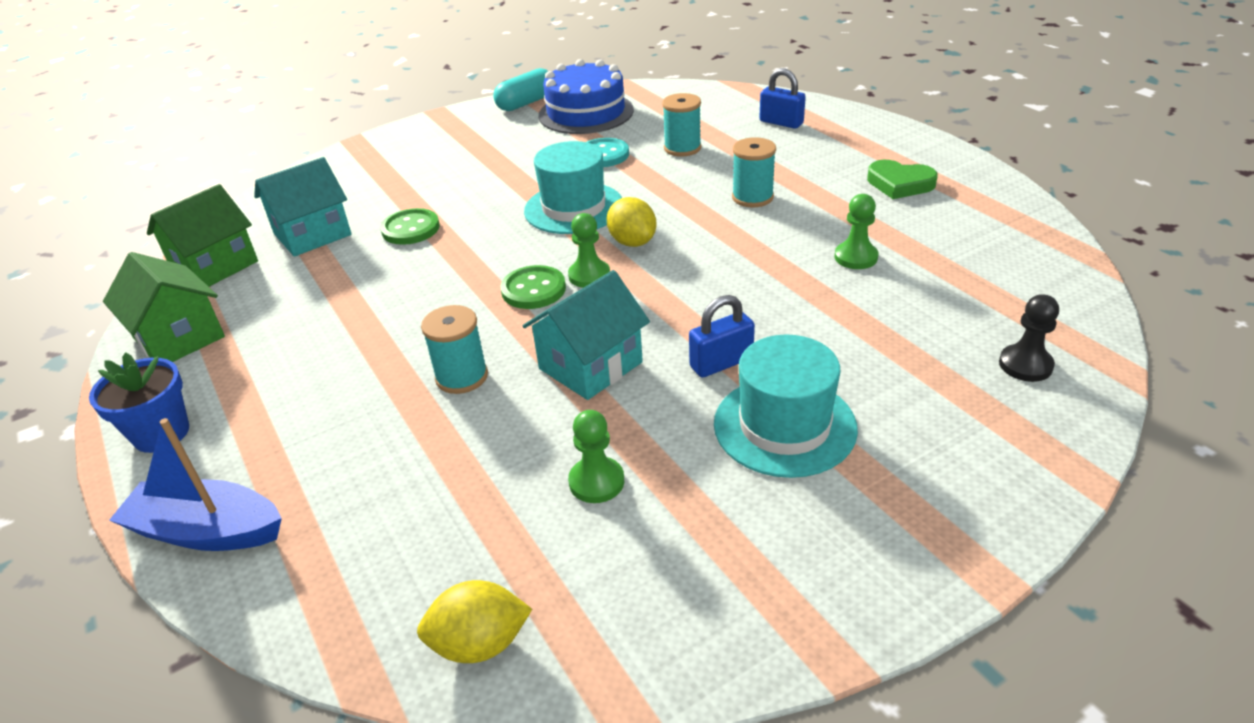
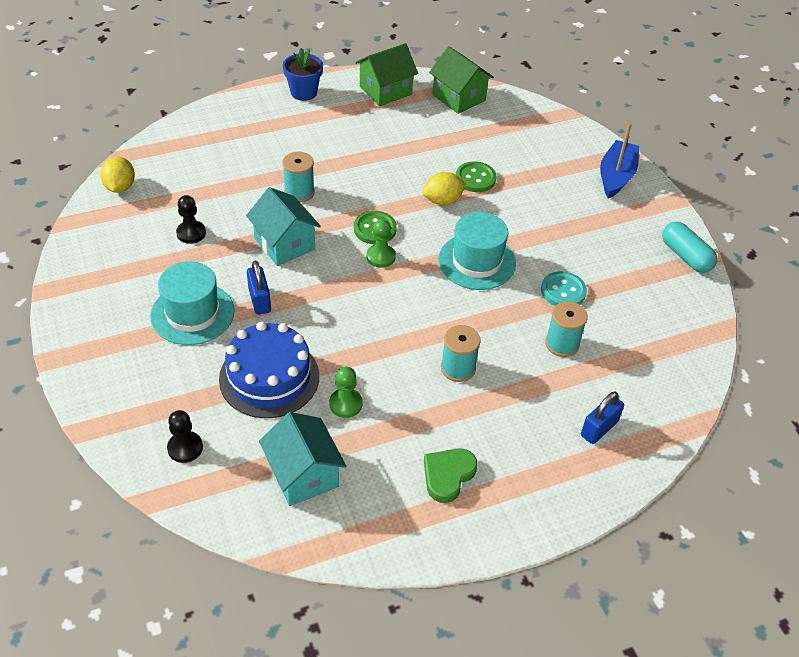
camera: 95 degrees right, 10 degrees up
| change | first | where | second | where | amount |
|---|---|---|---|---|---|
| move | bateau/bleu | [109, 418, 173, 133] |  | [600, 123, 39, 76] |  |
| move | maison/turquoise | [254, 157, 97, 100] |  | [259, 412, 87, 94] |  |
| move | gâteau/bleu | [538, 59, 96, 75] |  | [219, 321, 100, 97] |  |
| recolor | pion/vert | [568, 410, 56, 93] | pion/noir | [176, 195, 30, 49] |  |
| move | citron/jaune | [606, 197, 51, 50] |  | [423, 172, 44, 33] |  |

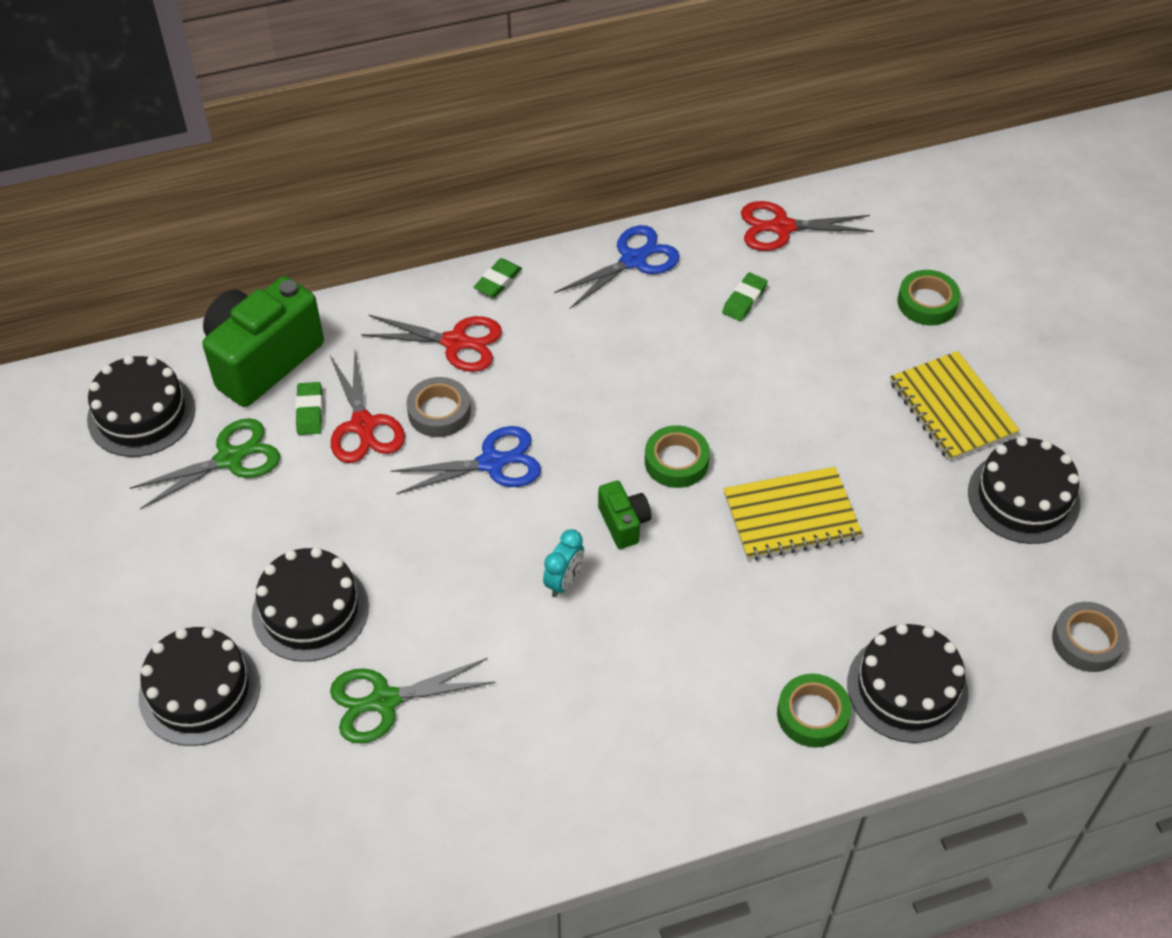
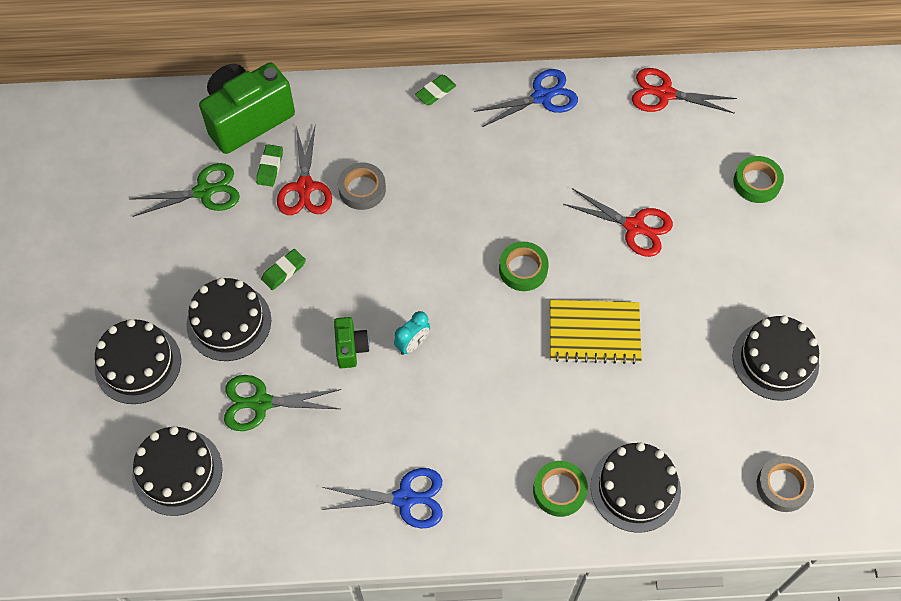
camera: 15 degrees right, 10 degrees up
| change | first | where | second | where | amount |
|---|---|---|---|---|---|
| move | gâteau/noir | [87, 355, 108, 102] |  | [132, 426, 91, 90] |  |
| move | ciseaux/rouge | [361, 315, 141, 57] |  | [563, 188, 110, 69] |  |
| move | ciseaux/bleu | [391, 426, 150, 68] |  | [321, 468, 121, 61] |  |
| move | appareil photo/vert | [598, 481, 53, 68] |  | [334, 317, 36, 51] |  |
| move | gomme/vert | [722, 273, 46, 48] |  | [261, 249, 45, 41] |  |
| delete | carnet/jaune | [890, 351, 130, 110] |  |  |  |

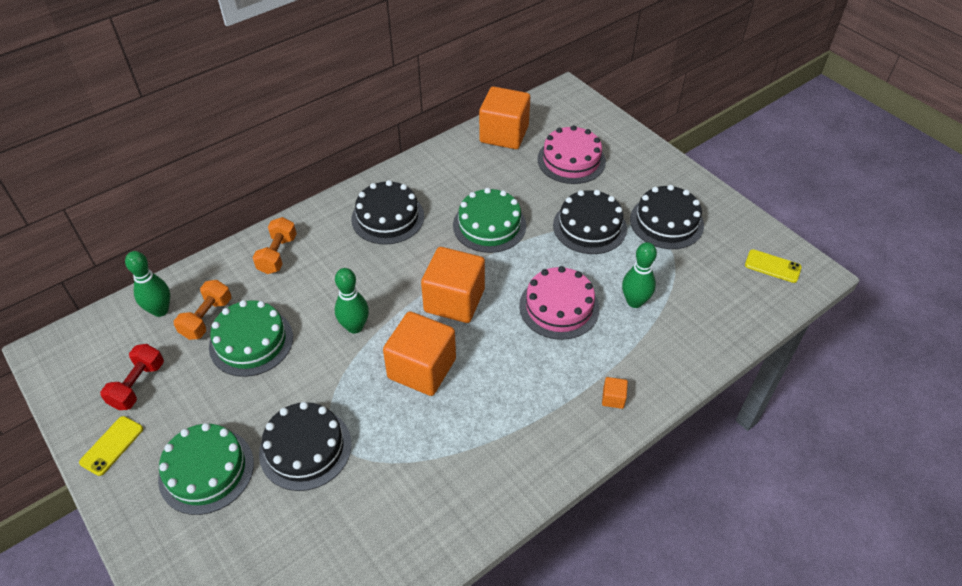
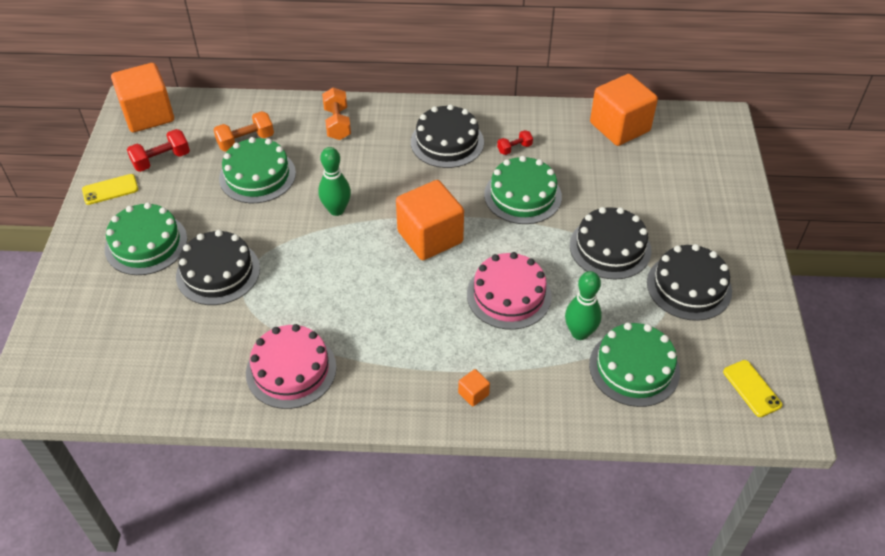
camera: 40 degrees right, 0 degrees up
| change | first | where | second | where | amount |
|---|---|---|---|---|---|
| delete | quille/vert | [125, 251, 45, 66] |  |  |  |
| rotate | haltère/orange | [252, 217, 45, 57] |  | [322, 87, 29, 53] | 60 degrees counterclockwise |
| move | cube/orange | [383, 311, 73, 85] |  | [111, 63, 63, 69] |  |
| move | gâteau/rose | [537, 125, 69, 59] |  | [246, 324, 91, 85] |  |
| insert |  |  | haltère/rouge | [497, 130, 36, 25] |  |
| insert |  |  | gâteau/vert | [589, 323, 91, 84] |  |

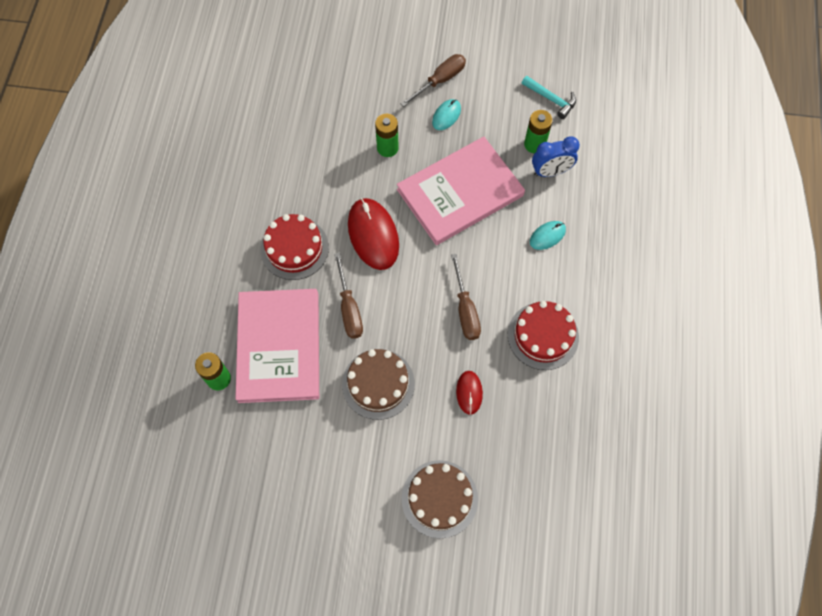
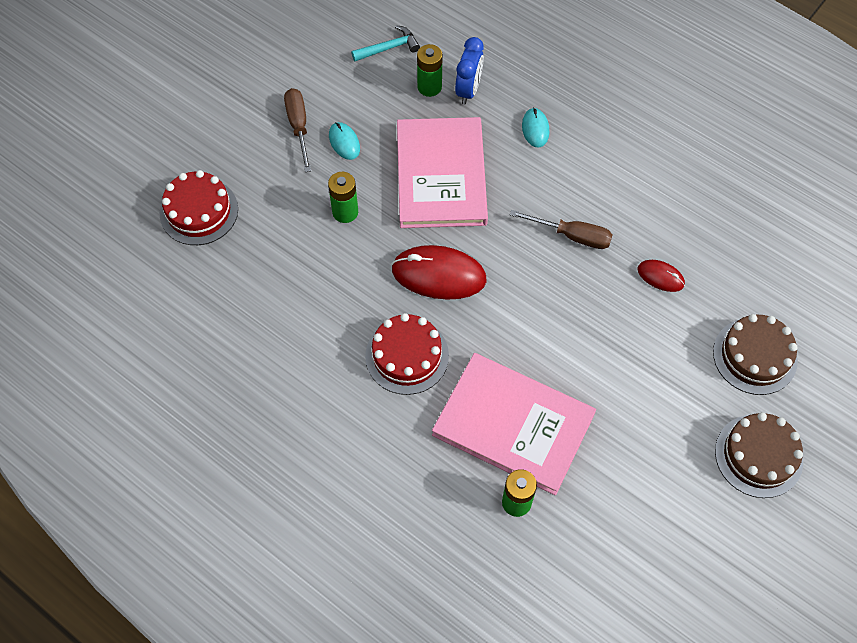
camera: 60 degrees left, 5 degrees down
| change | first | where | second | where | amount |
|---|---|---|---|---|---|
| delete | tournevis/marron | [334, 253, 29, 86] |  |  |  |
| move | gâteau/marron | [342, 349, 73, 71] |  | [715, 412, 88, 86] |  |
| move | gâteau/rouge | [508, 301, 71, 69] |  | [160, 170, 78, 75] |  |

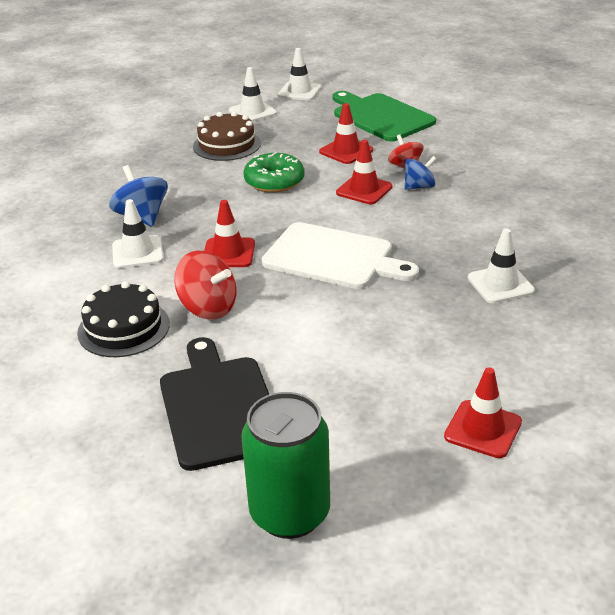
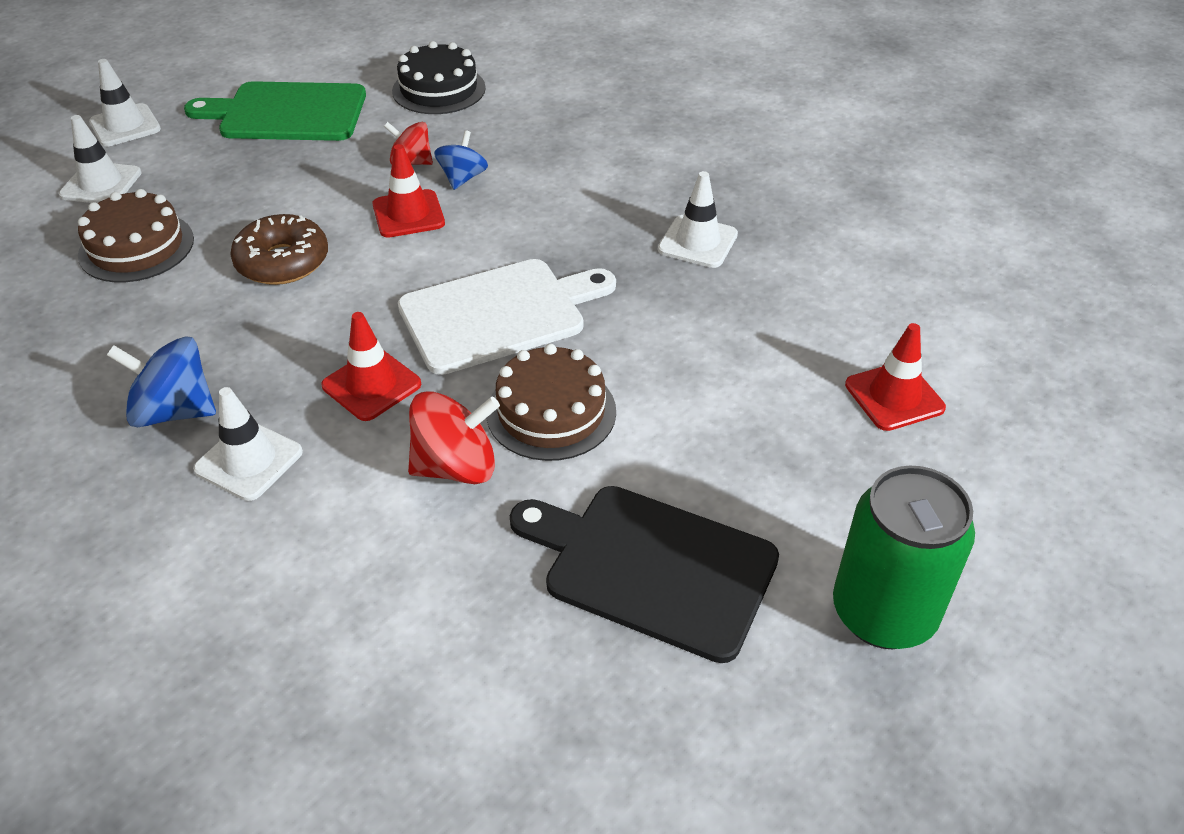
camera: 50 degrees left, 10 degrees up
| change | first | where | second | where | amount |
|---|---|---|---|---|---|
| move | gâteau/noir | [77, 281, 93, 76] |  | [392, 41, 94, 73] |  |
| recolor | beignet/vert | [243, 152, 61, 41] | beignet/marron | [230, 214, 98, 71] |  |
| delete | cône de chantier/rouge | [319, 103, 54, 61] |  |  |  |
| insert |  |  | gâteau/marron | [486, 344, 130, 117] |  |

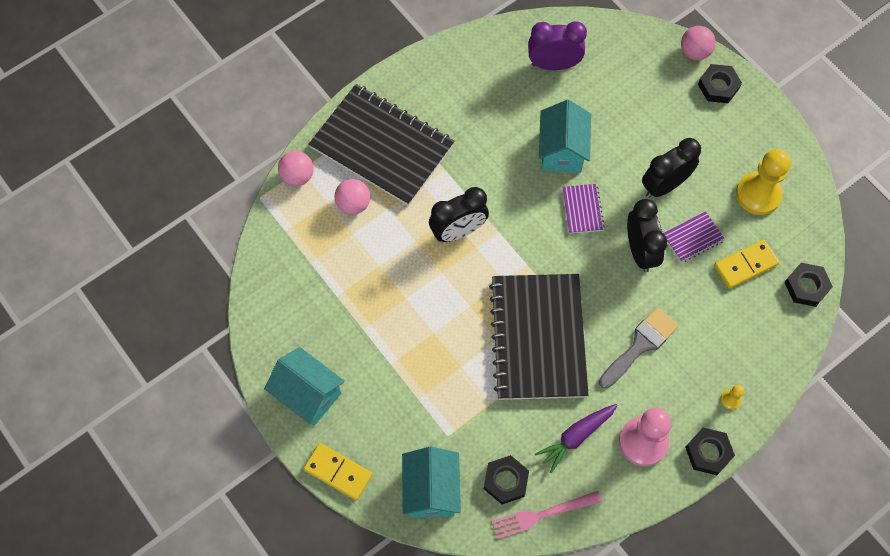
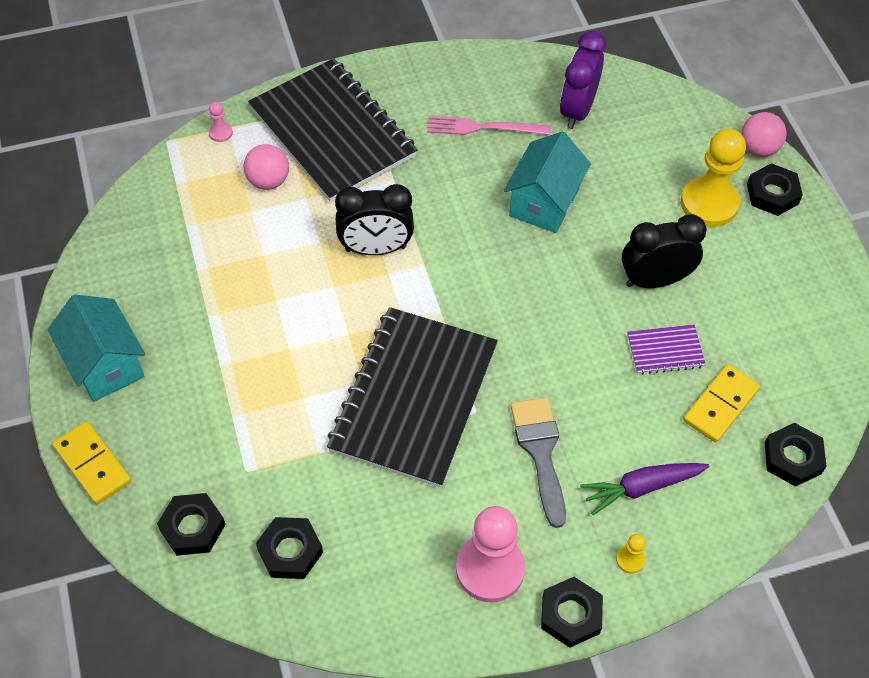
camera: 20 degrees right, 10 degrees down
| change | first | where | second | where | amount |
|---|---|---|---|---|---|
| replace | balle/rose | [278, 151, 36, 35] | pion/rose | [209, 102, 24, 40] |  |
| replace | maison/turquoise | [402, 447, 59, 70] | écrou/noir | [157, 493, 69, 63] |  |
| move | fourchette/rose | [491, 491, 111, 48] |  | [427, 116, 124, 19] |  |
| rotate | réveil/violet | [528, 21, 59, 49] |  | [560, 31, 46, 98] | 90 degrees counterclockwise |
| move | carotte/violet | [535, 404, 83, 69] |  | [580, 463, 129, 52] |  |
| delete | carnet/violet | [562, 184, 43, 50] |  |  |  |
| rotate | pinceau/gris | [599, 307, 80, 82] |  | [511, 398, 55, 130] | 75 degrees counterclockwise |
| delete | réveil/noir | [627, 199, 40, 73] |  |  |  |
| rotate | domino/jaune | [714, 240, 65, 49] |  | [683, 364, 77, 79] | 45 degrees counterclockwise |
| move | pion/jaune | [736, 149, 55, 66] |  | [681, 129, 65, 98] |  |

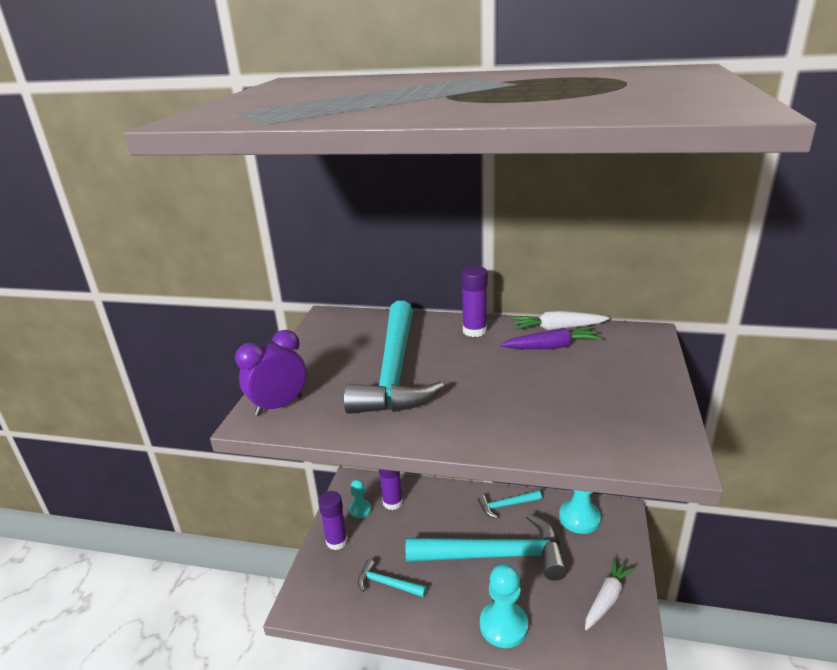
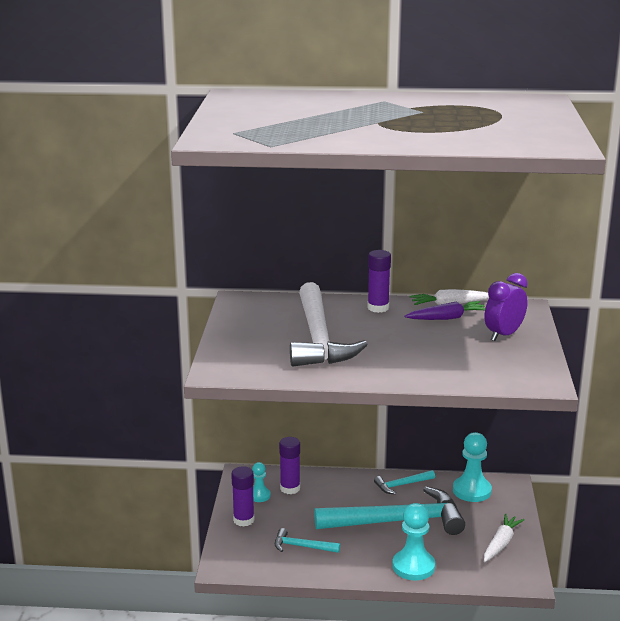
camera: 10 degrees left, 5 degrees down
| change | first | where | second | where | amount |
|---|---|---|---|---|---|
| move | réveil/violet | [235, 330, 72, 86] |  | [485, 273, 43, 68] |  |
| recolor | marteau/turquoise | [344, 301, 100, 113] | marteau/blanc | [290, 282, 78, 84] |  |

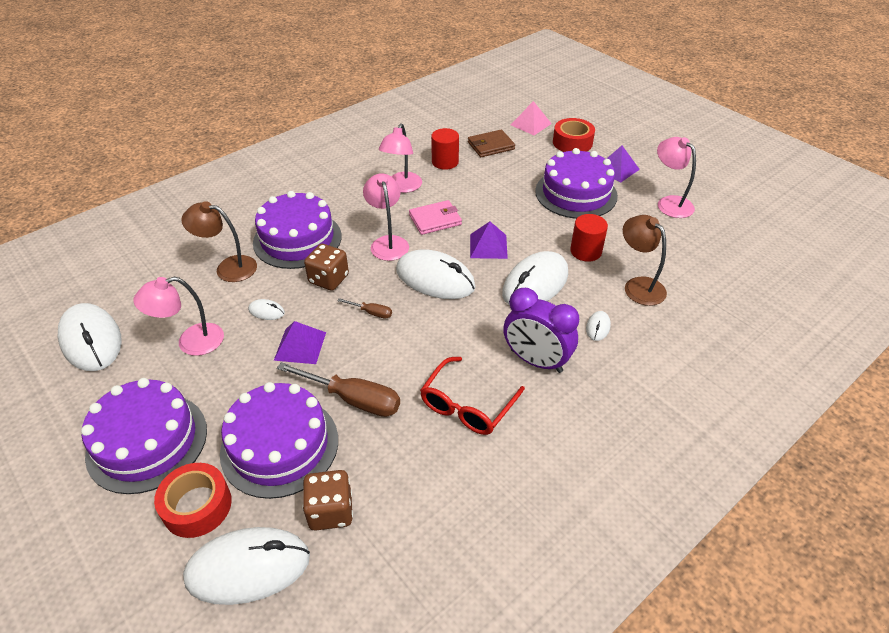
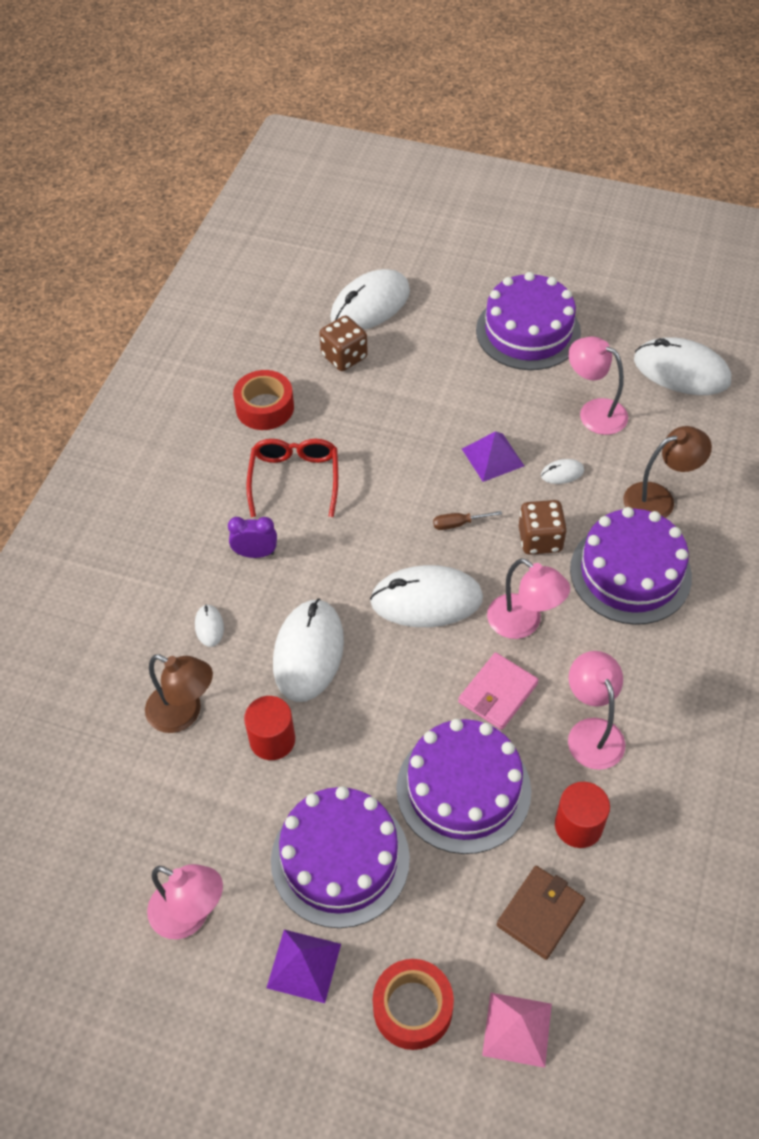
camera: 150 degrees right, 10 degrees up
| change | first | where | second | where | amount |
|---|---|---|---|---|---|
| rotate | lampe/rose | [133, 277, 91, 79] |  | [568, 336, 60, 99] | 90 degrees counterclockwise |
| move | ruban adhésif/rouge | [154, 463, 78, 75] |  | [233, 370, 61, 60] |  |
| move | gâteau/violet | [220, 382, 118, 117] |  | [396, 719, 135, 135] |  |
| delete | tournevis/marron | [277, 362, 123, 55] |  |  |  |
| delete | pyramide/violet | [470, 222, 38, 37] |  |  |  |
| resize | réveil/violet | [503, 288, 76, 85] |  | [228, 517, 49, 41] | x0.58 |

